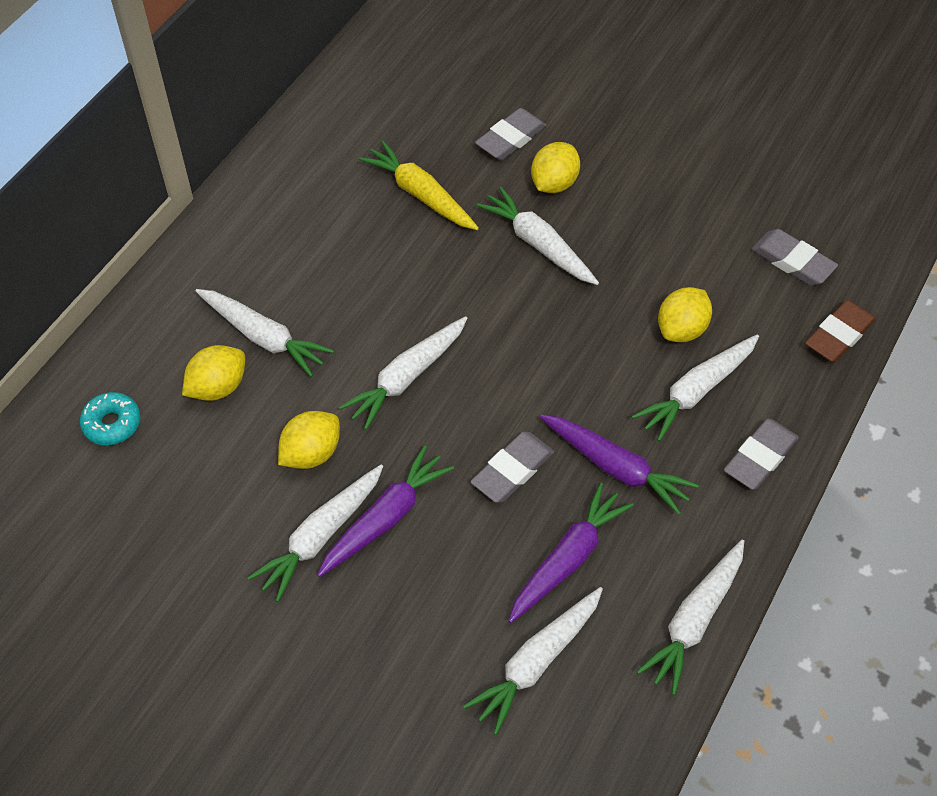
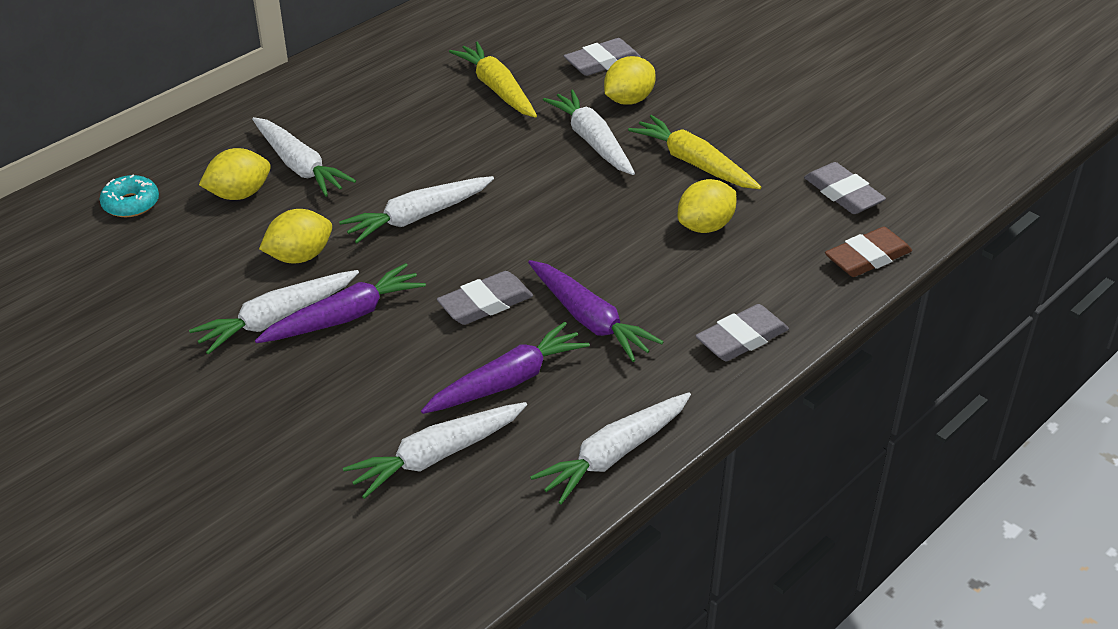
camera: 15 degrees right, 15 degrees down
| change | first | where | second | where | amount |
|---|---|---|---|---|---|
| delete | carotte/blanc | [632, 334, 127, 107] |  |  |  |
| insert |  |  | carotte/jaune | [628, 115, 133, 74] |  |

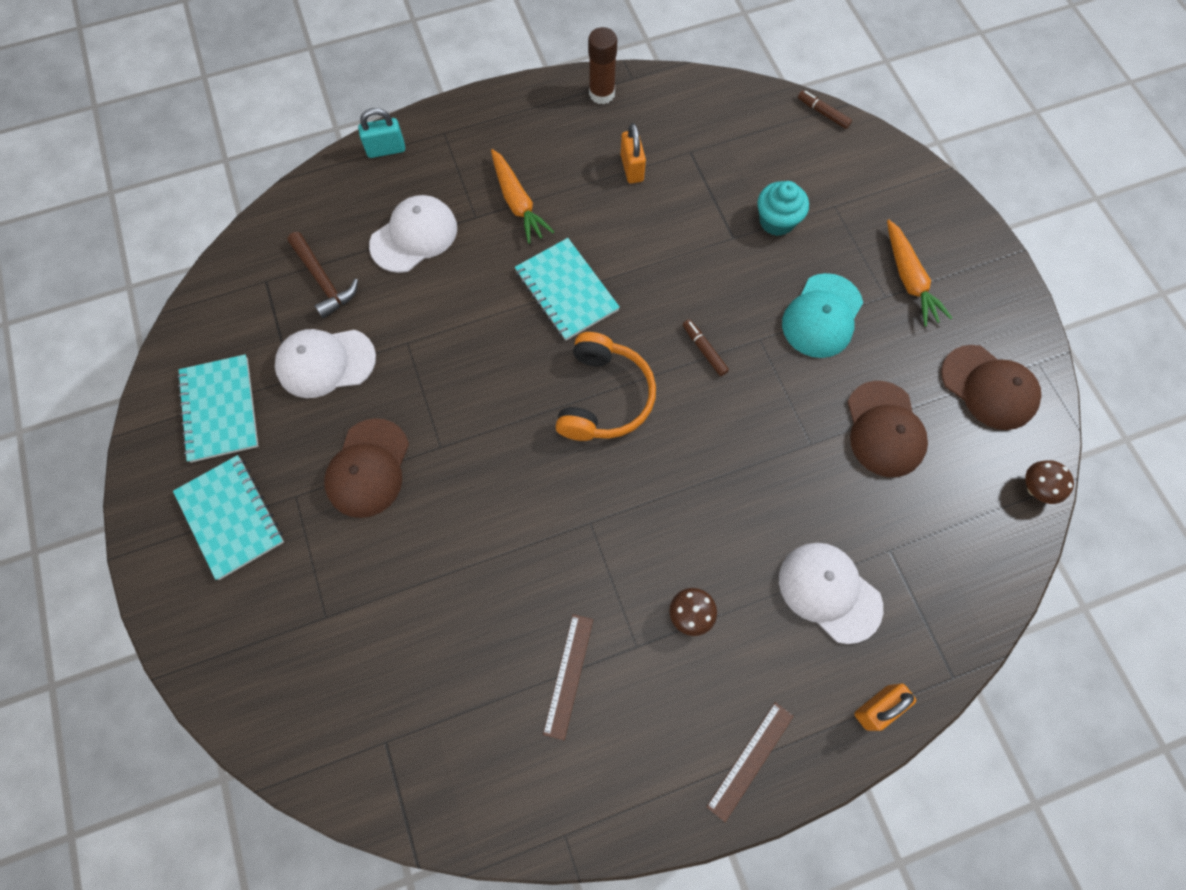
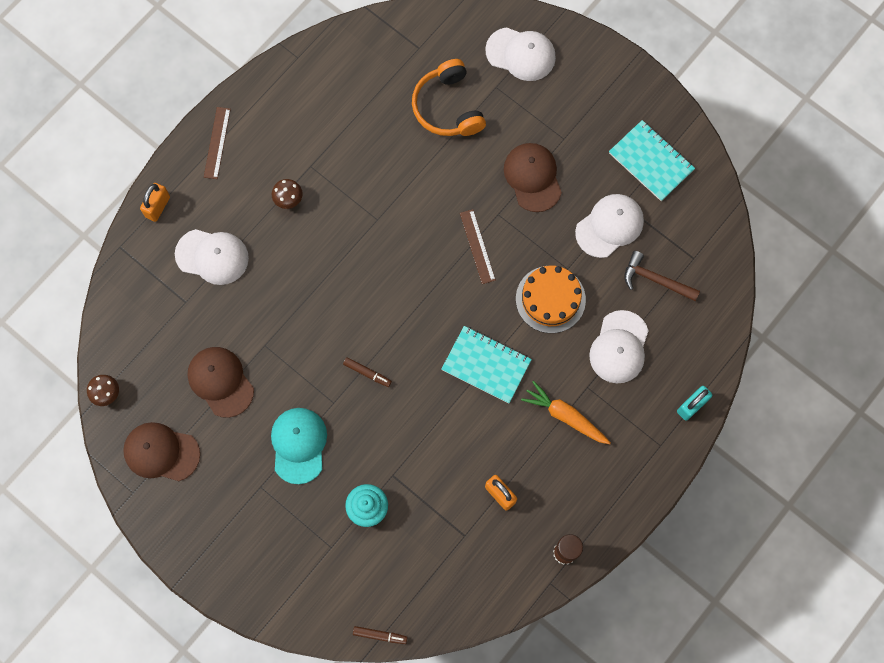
camera: 150 degrees right, 5 degrees up
| change | first | where | second | where | amount |
|---|---|---|---|---|---|
| delete | carnet/turquoise | [173, 455, 111, 125] |  |  |  |
| move | règle/marron | [543, 614, 50, 126] |  | [460, 209, 36, 75] |  |
| move | casque audio/orange | [555, 332, 101, 109] |  | [412, 59, 74, 77] |  |
| delete | carotte/orange | [887, 220, 65, 107] |  |  |  |
| insert |  |  | casquette/blanc | [485, 27, 71, 54] |  |
| insert |  |  | gâteau/orange | [516, 266, 70, 67] |  |

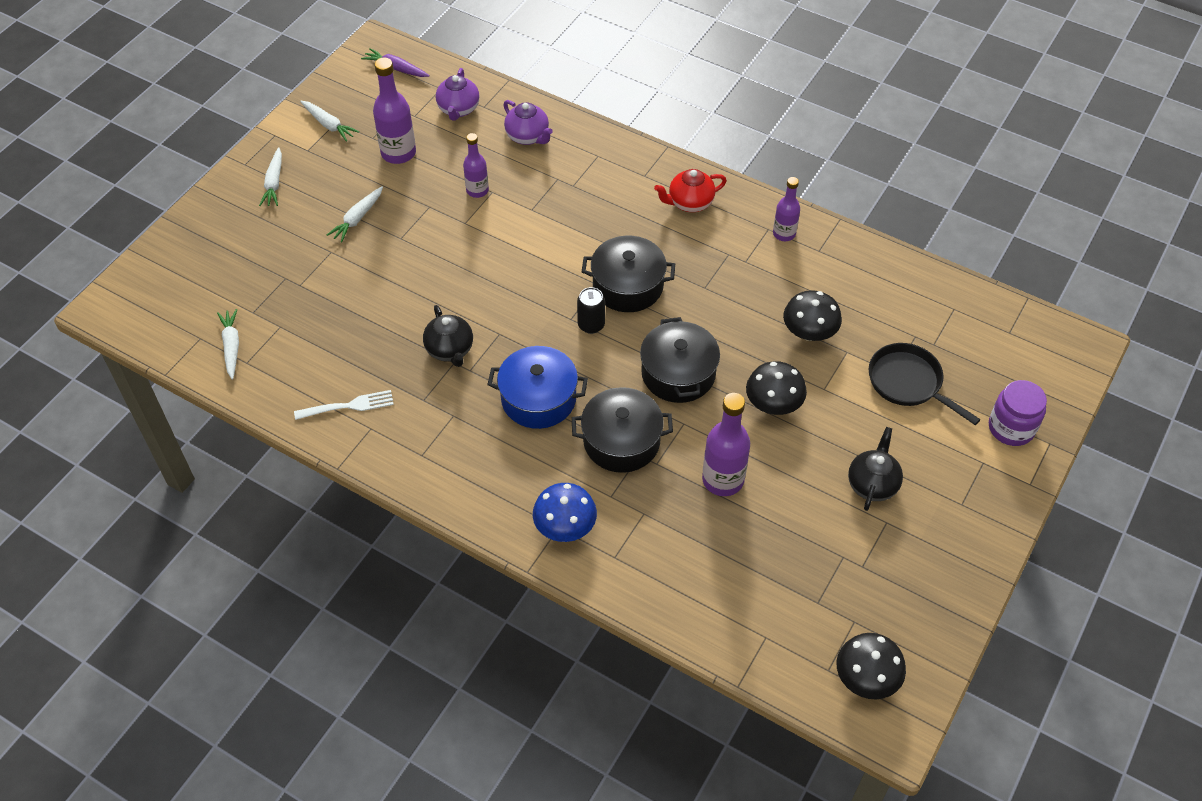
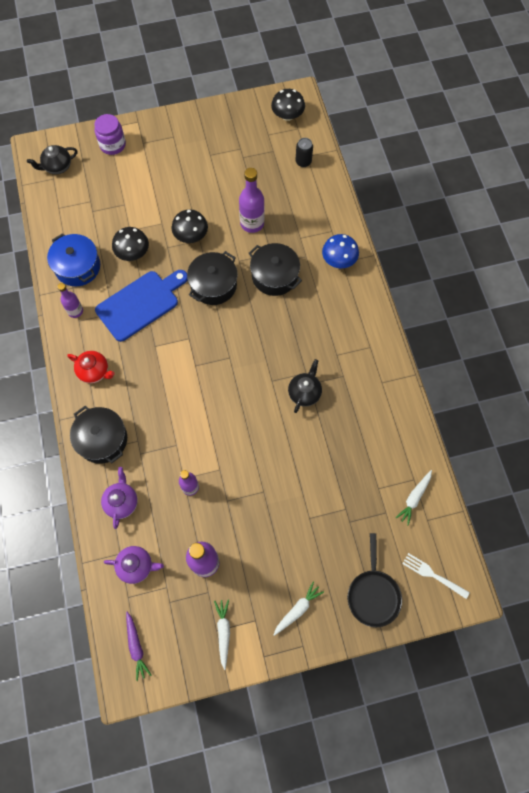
camera: 135 degrees left, 15 degrees up
| change | first | where | second | where | amount |
|---|---|---|---|---|---|
| move | fourchette/blanc | [294, 390, 100, 30] |  | [403, 553, 67, 46] |  |
| delete | carotte/blanc | [327, 186, 56, 56] |  |  |  |
| rotate | théière/violet | [436, 68, 43, 53] |  | [104, 546, 60, 38] | 45 degrees clockwise |
| move | marmite/bleu | [487, 346, 101, 83] |  | [47, 233, 53, 53] |  |
| move | canette/noir | [577, 287, 28, 47] |  | [295, 138, 18, 29] |  |
| move | marmite/noir | [582, 236, 93, 76] |  | [70, 406, 57, 58] |  |
| move | théière/noir | [848, 427, 55, 84] |  | [27, 145, 50, 30] |  |
| move | poêle/noir | [868, 343, 113, 82] |  | [348, 533, 54, 94] |  |
| insert |  |  | planche à découper/bleu | [95, 270, 93, 72] |  |

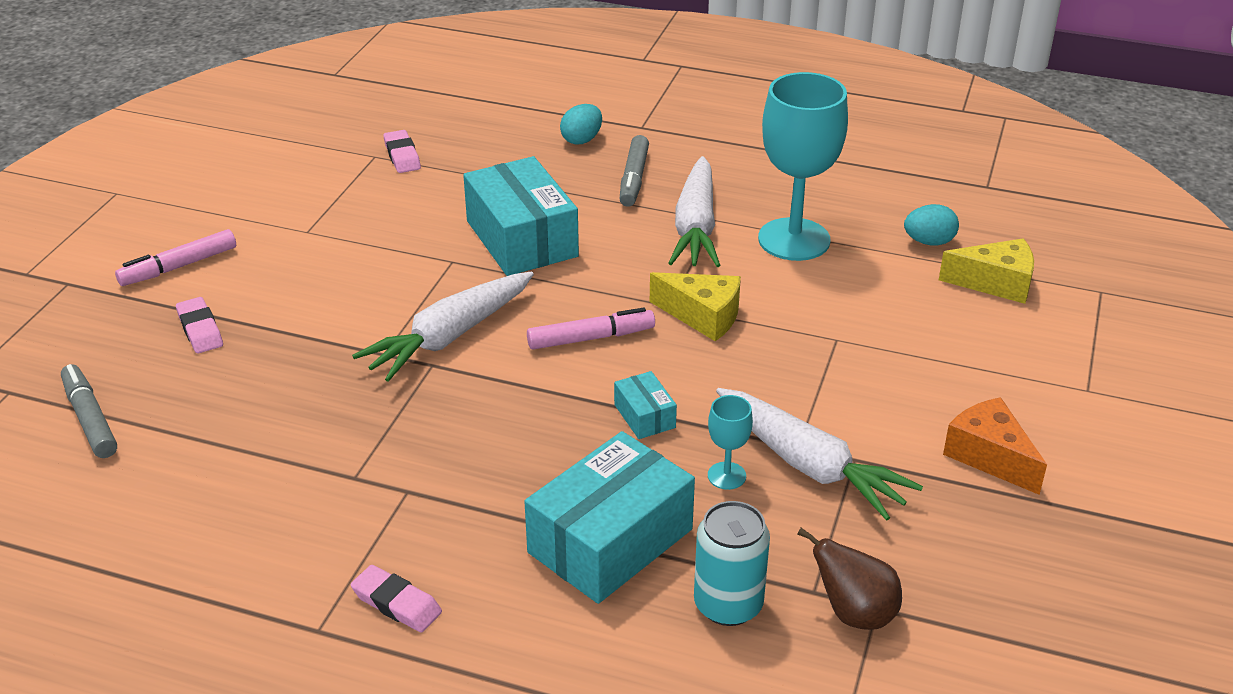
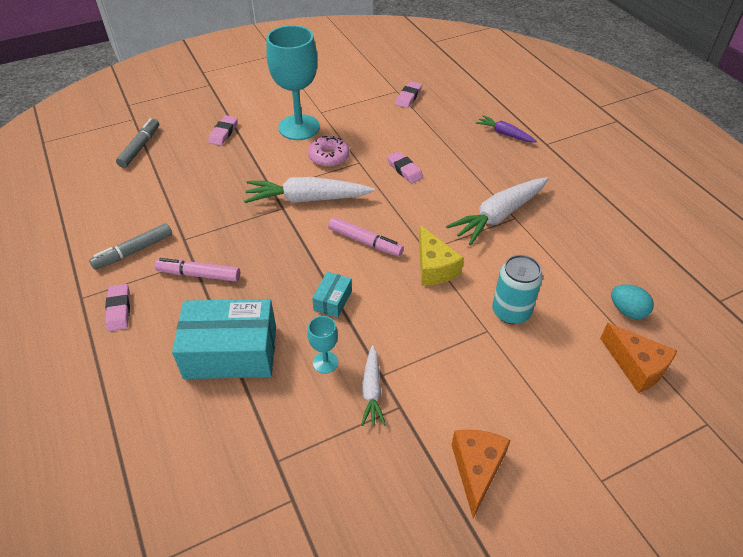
camera: 45 degrees right, 10 degrees up
| change | first | where | second | where | amount |
|---|---|---|---|---|---|
| move | feutre/rose | [115, 229, 121, 57] |  | [154, 258, 86, 24] |  |
| replace | boîte/turquoise | [463, 156, 116, 120] | gomme/rose | [387, 151, 37, 32] |  |
| replace | œuf/turquoise | [560, 104, 42, 41] | carotte/violet | [476, 115, 61, 27] |  |
| move | feutre/gris | [619, 135, 30, 72] |  | [89, 223, 83, 47] |  |
| move | canette/turquoise | [694, 501, 76, 125] |  | [492, 255, 51, 69] |  |
| resize | carotte/blanc | [716, 388, 207, 133] |  | [361, 345, 25, 81] | x0.56 |
| move | verre à pied/turquoise | [758, 72, 90, 189] |  | [266, 25, 54, 115] |  |
| delete | poire/marron | [797, 528, 105, 102] |  |  |  |
| recolor | fromage/jaune | [939, 238, 95, 66] | fromage/orange | [600, 323, 77, 70] |  |
| insert |  |  | beignet/rose | [308, 136, 42, 31] |  |

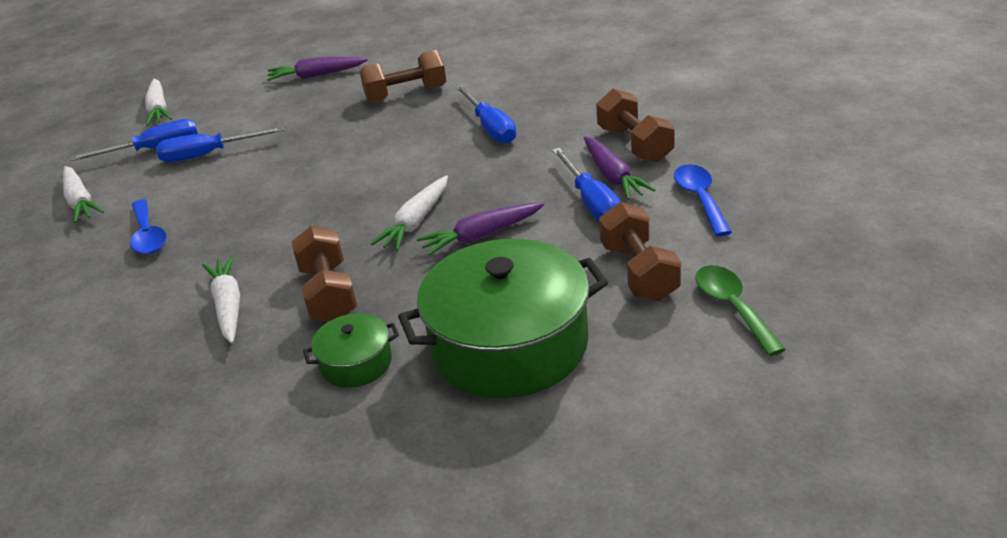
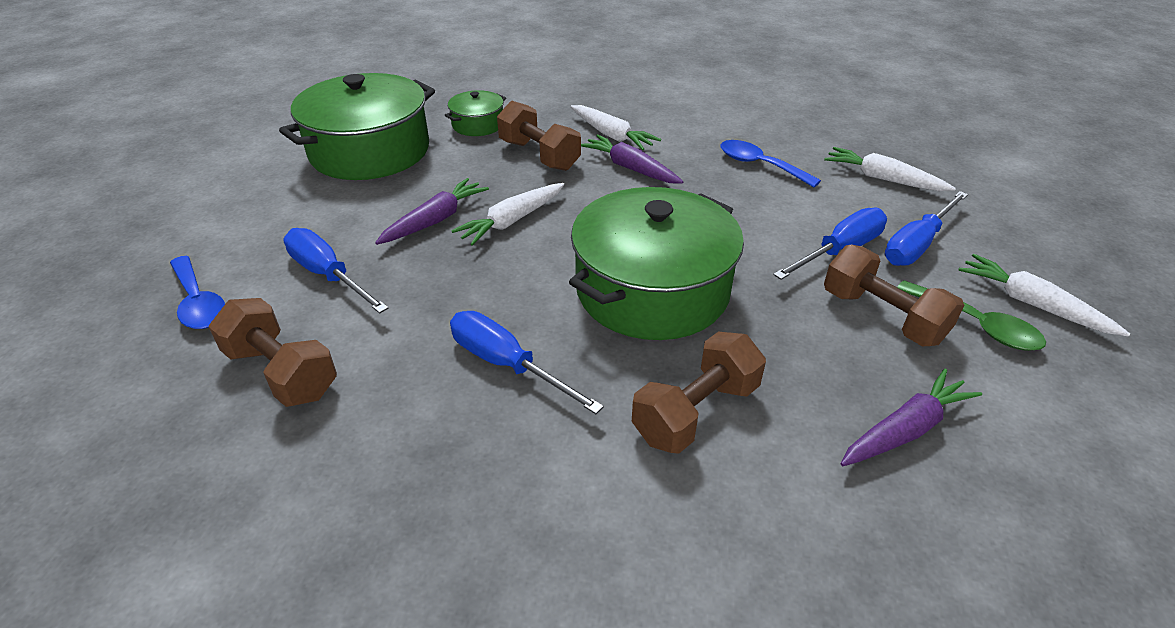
camera: 150 degrees right, 5 degrees up
| change | first | where | second | where | amount |
|---|---|---|---|---|---|
| rotate | carotte/blanc | [370, 175, 78, 75] |  | [451, 183, 113, 63] | 135 degrees counterclockwise |
| move | carotte/violet | [584, 137, 72, 63] |  | [581, 135, 102, 49] |  |
| move | haltère/marron | [599, 202, 82, 99] |  | [824, 244, 140, 102] |  |
| move | cuillère/vert | [695, 265, 91, 91] |  | [897, 280, 149, 71] |  |
| insert |  |  | marmite/vert | [569, 187, 175, 153] |  |

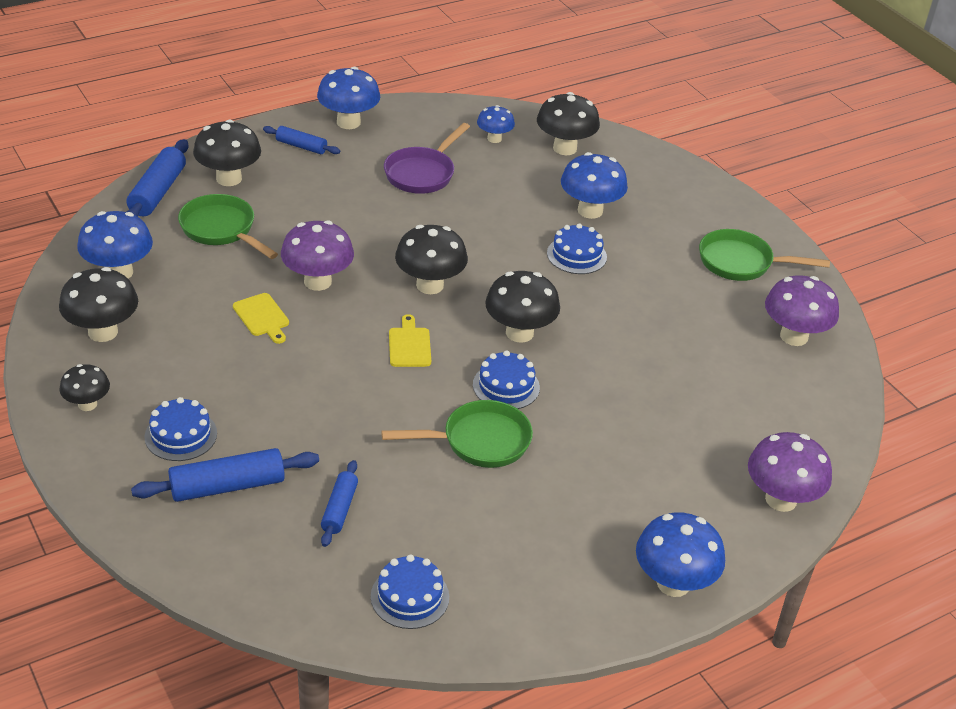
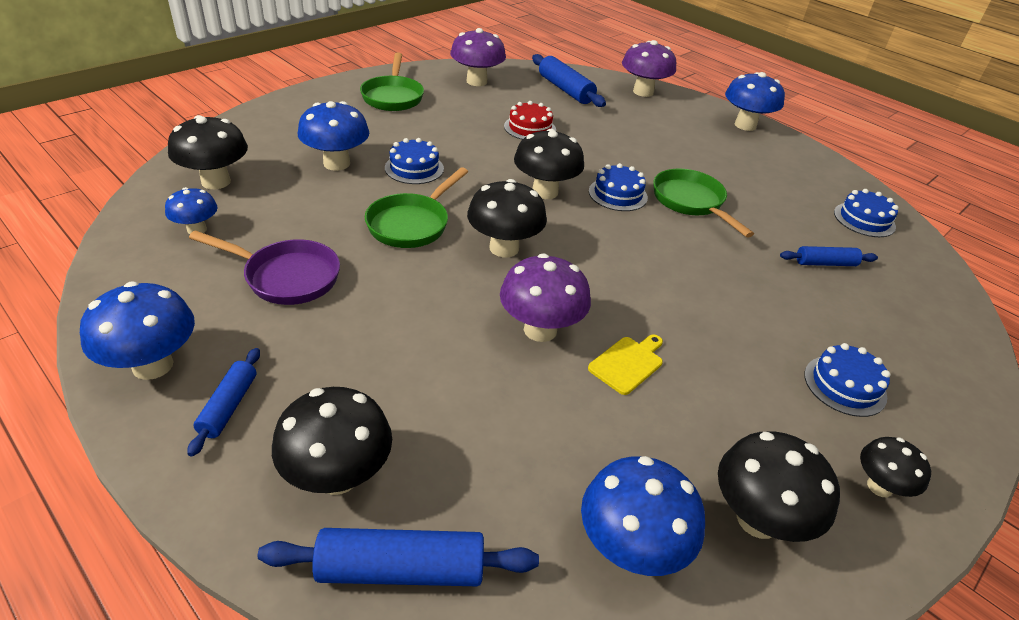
camera: 105 degrees left, 0 degrees up
| change | first | where | second | where | amount |
|---|---|---|---|---|---|
| move | rouleau à pâtisserie/bleu | [131, 448, 188, 54] |  | [532, 54, 74, 53] |  |
| move | poêle/vert | [178, 194, 100, 65] |  | [365, 167, 103, 81] |  |
| delete | planche à découper/jaune | [389, 314, 42, 53] |  |  |  |
| insert |  |  | gâteau/rouge | [504, 101, 52, 39] |  |

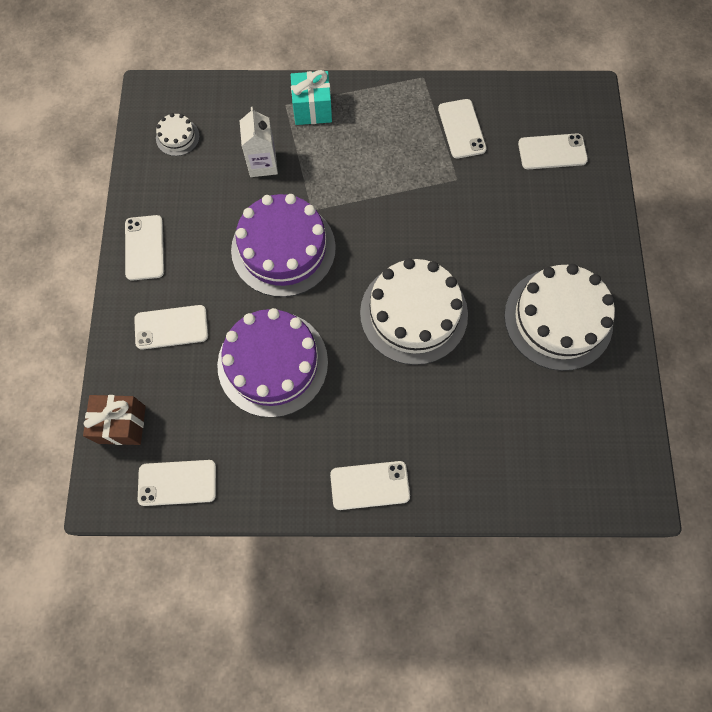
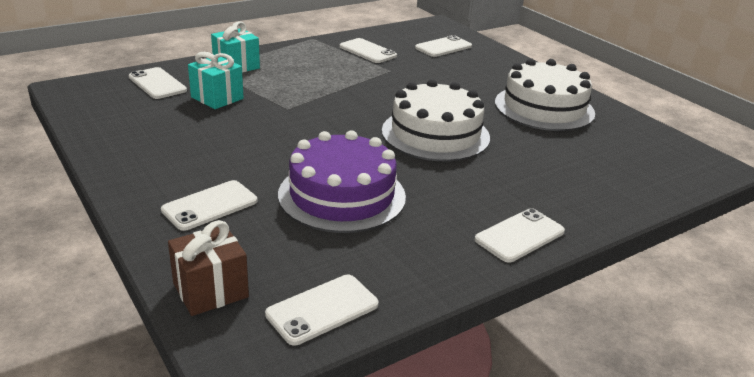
camera: 35 degrees left, 40 degrees down
| change | first | where | second | where | amount |
|---|---|---|---|---|---|
| move | téléphone/blanc | [125, 215, 39, 66] |  | [129, 67, 58, 32] |  |
| delete | gâteau/blanc | [156, 113, 44, 43] |  |  |  |
| delete | gâteau/violet | [231, 194, 105, 103] |  |  |  |
| replace | brique de lait/blanc | [240, 107, 38, 70] | cadeau/turquoise | [188, 52, 56, 57] |  |

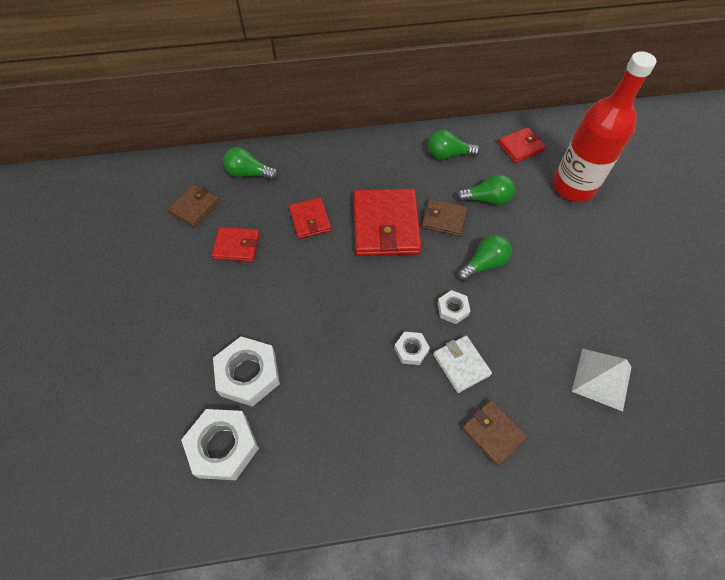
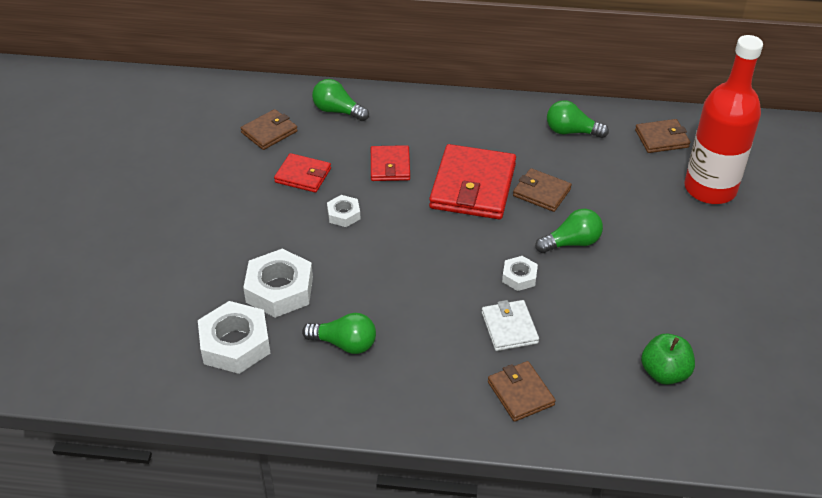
camera: 15 degrees right, 15 degrees down
| change | first | where | second | where | amount |
|---|---|---|---|---|---|
| move | écrou/blanc | [394, 332, 36, 33] |  | [327, 195, 34, 32] |  |
| move | ampoule/vert | [456, 174, 59, 31] |  | [302, 313, 74, 41] |  |
| recolor | portefeuille/rouge | [498, 127, 48, 36] | portefeuille/marron | [635, 119, 55, 34] |  |
| replace | pyramide/blanc | [572, 349, 59, 63] | pomme/vert | [641, 333, 54, 52] |  |

